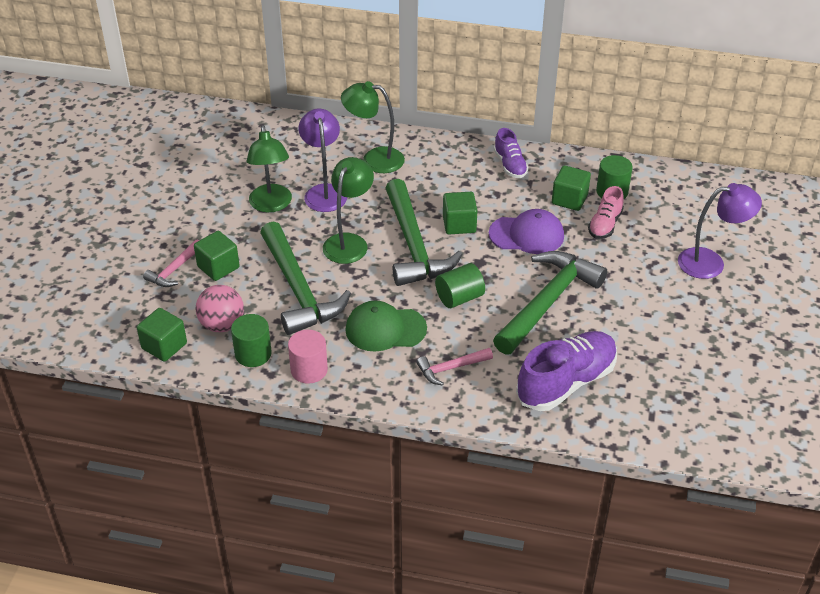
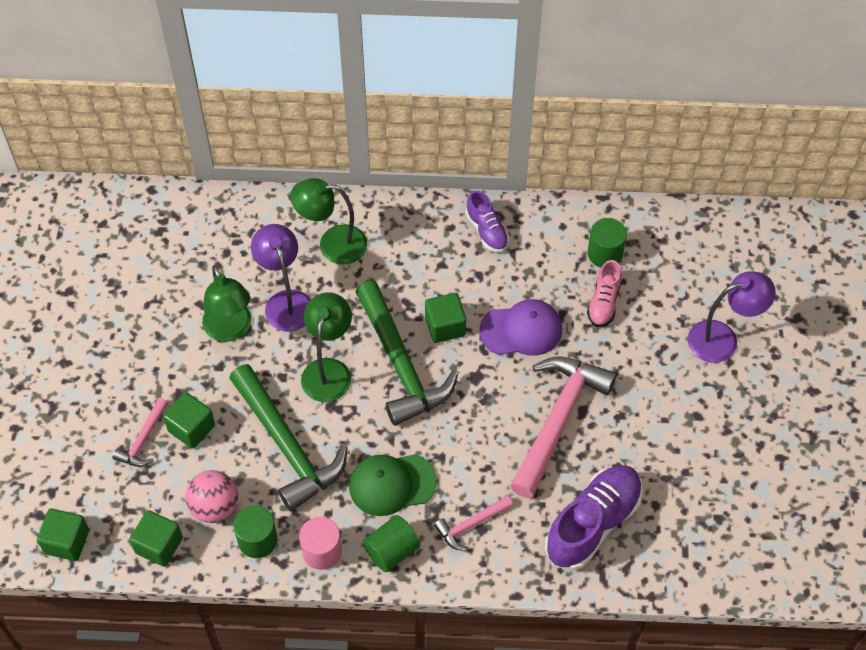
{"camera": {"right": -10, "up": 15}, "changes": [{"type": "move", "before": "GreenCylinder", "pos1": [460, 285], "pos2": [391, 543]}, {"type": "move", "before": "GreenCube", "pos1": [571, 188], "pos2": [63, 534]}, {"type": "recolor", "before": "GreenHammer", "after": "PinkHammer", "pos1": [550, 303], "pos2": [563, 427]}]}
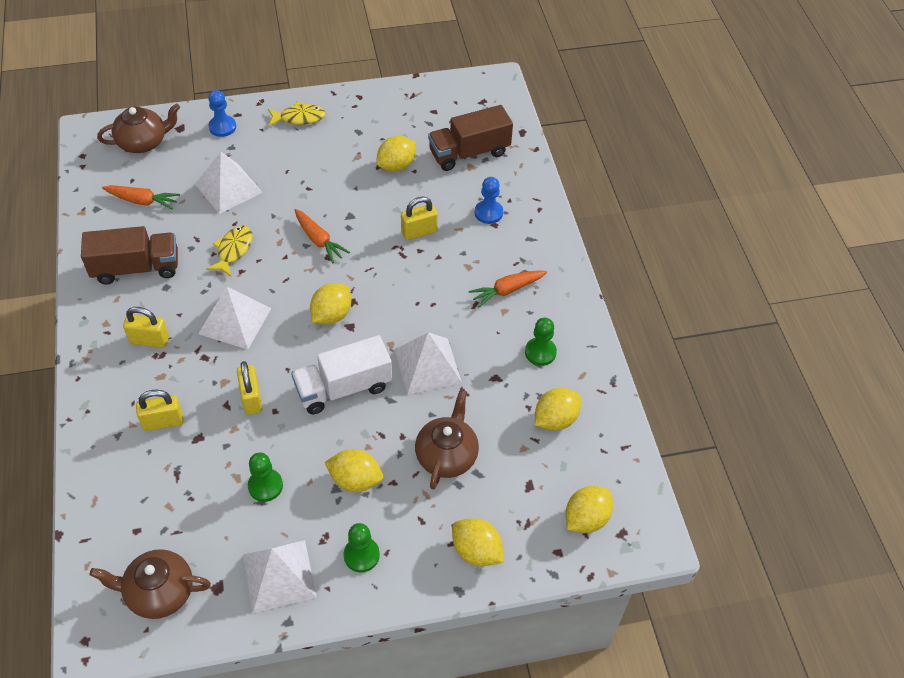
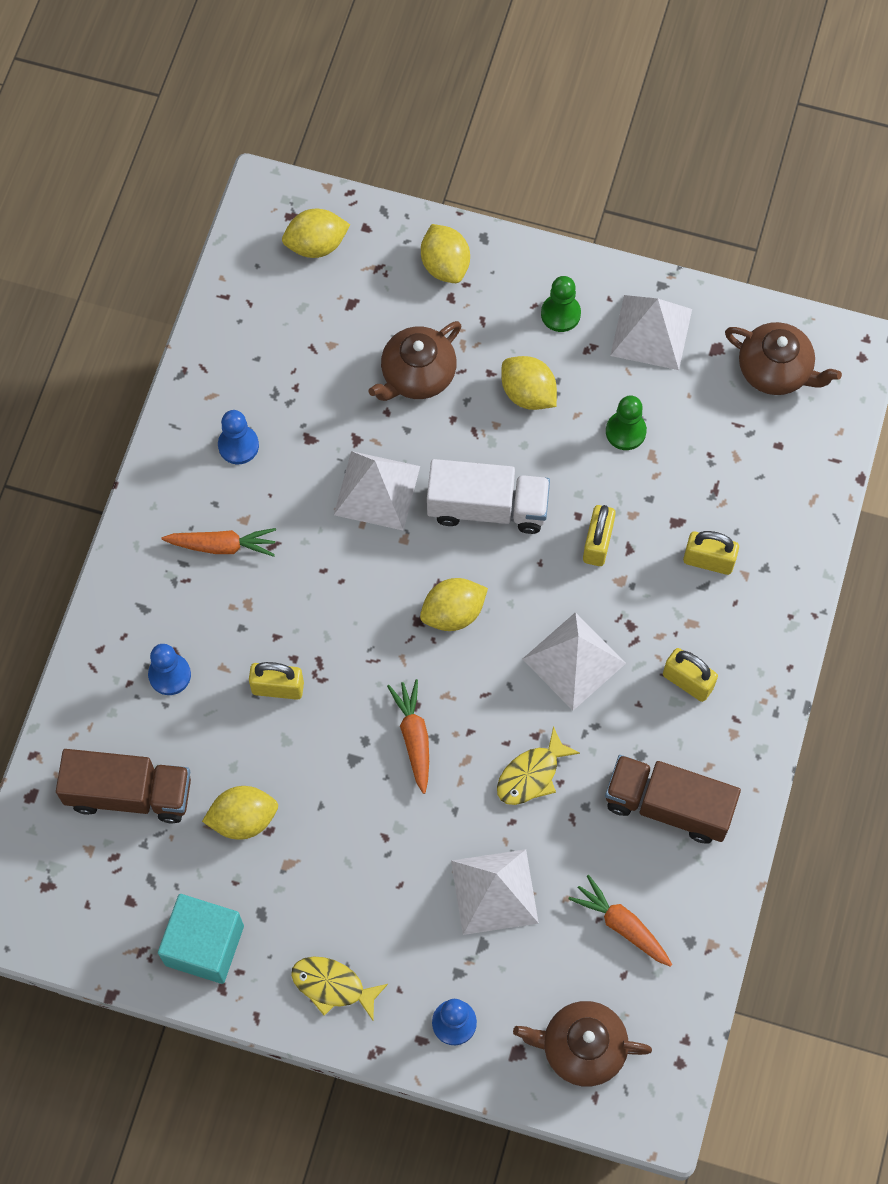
{"camera": {"right": -150, "up": 15}, "changes": [{"type": "delete", "before": "YellowLemon", "pos1": [558, 409]}, {"type": "insert", "after": "TurquoiseCube", "pos2": [201, 939]}, {"type": "recolor", "before": "GreenPawn", "after": "BluePawn", "pos1": [541, 342], "pos2": [238, 437]}]}
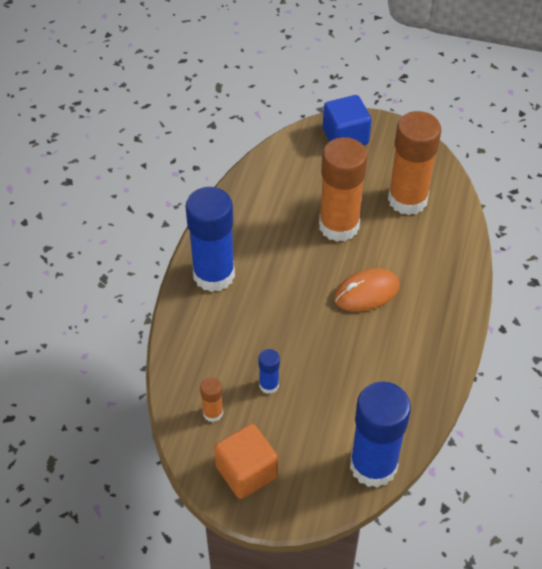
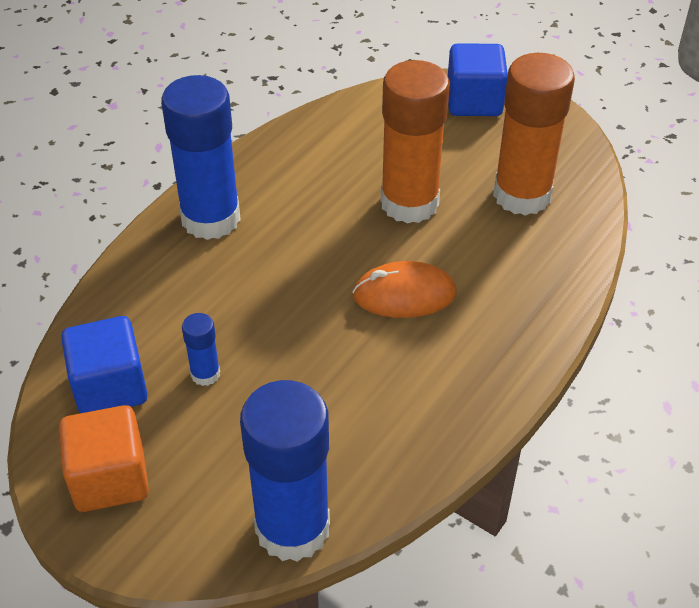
{"camera": {"right": 20, "up": -5}, "changes": [{"type": "replace", "before": "OrangeGlueStick", "after": "BlueCube", "pos1": [211, 399], "pos2": [104, 364]}]}
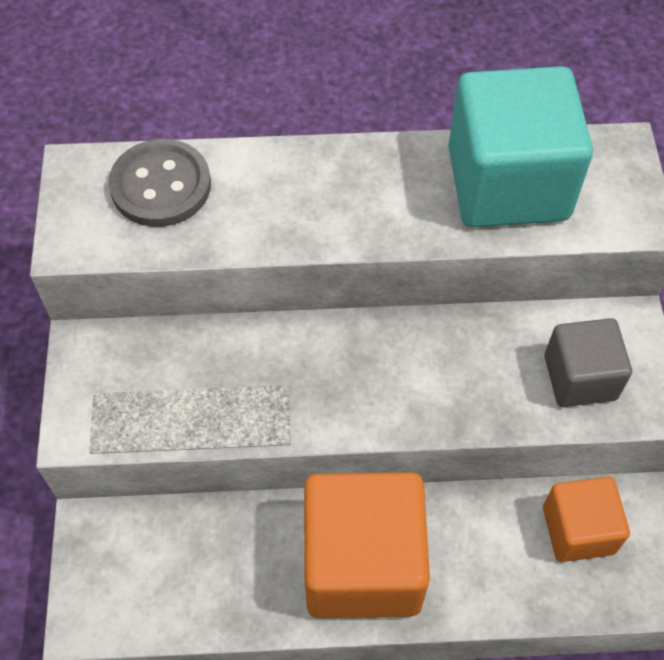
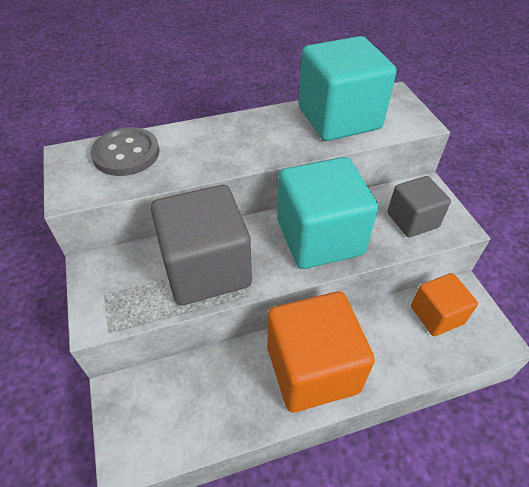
{"camera": {"right": -15, "up": -10}, "changes": [{"type": "insert", "after": "GreyCube", "pos2": [201, 245]}, {"type": "insert", "after": "TurquoiseCube", "pos2": [327, 213]}]}
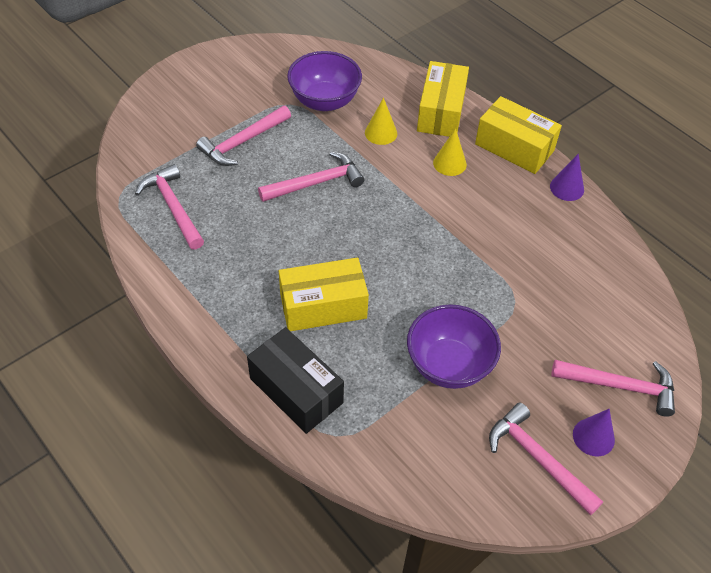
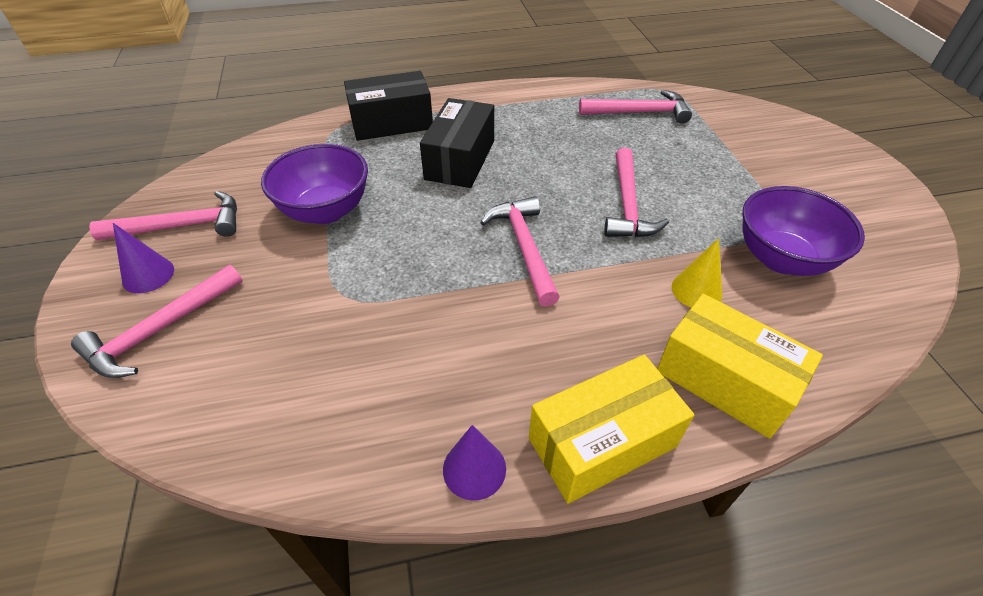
{"camera": {"right": 120, "up": -5}, "changes": [{"type": "delete", "before": "YellowCone", "pos1": [450, 152]}, {"type": "move", "before": "PinkHammer", "pos1": [243, 136], "pos2": [520, 251]}, {"type": "recolor", "before": "YellowBox", "after": "BlackBox", "pos1": [324, 294], "pos2": [457, 143]}]}
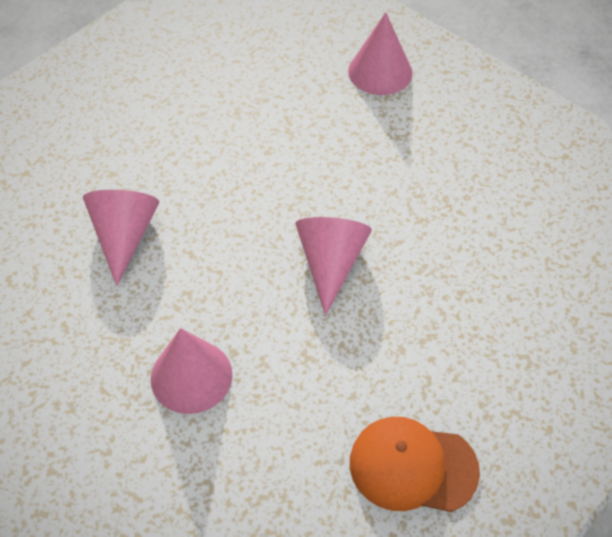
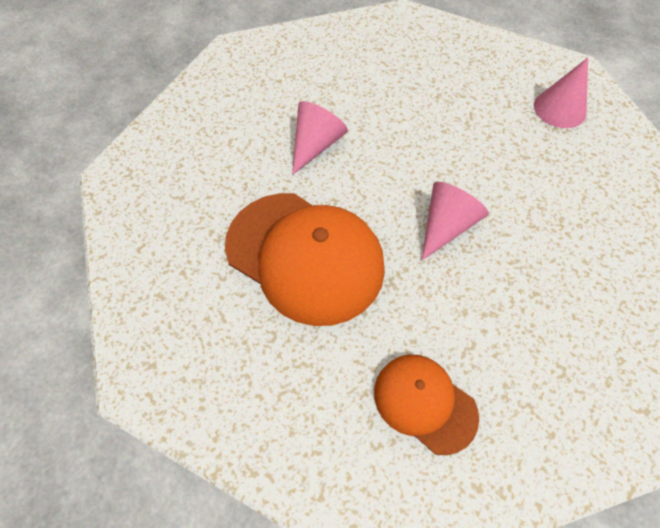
{"camera": {"right": 30, "up": 5}, "changes": [{"type": "replace", "before": "PinkCone", "after": "OrangeCap", "pos1": [191, 371], "pos2": [305, 259]}]}
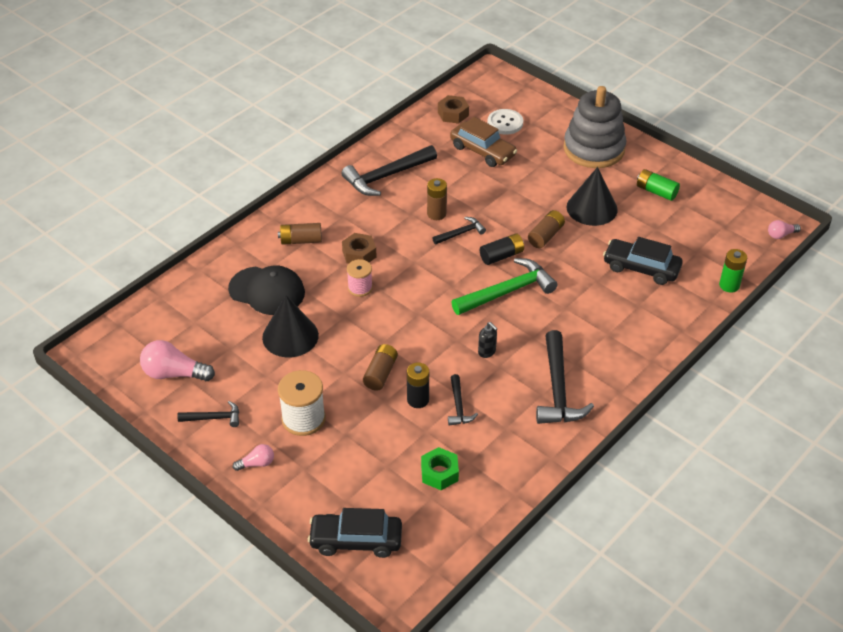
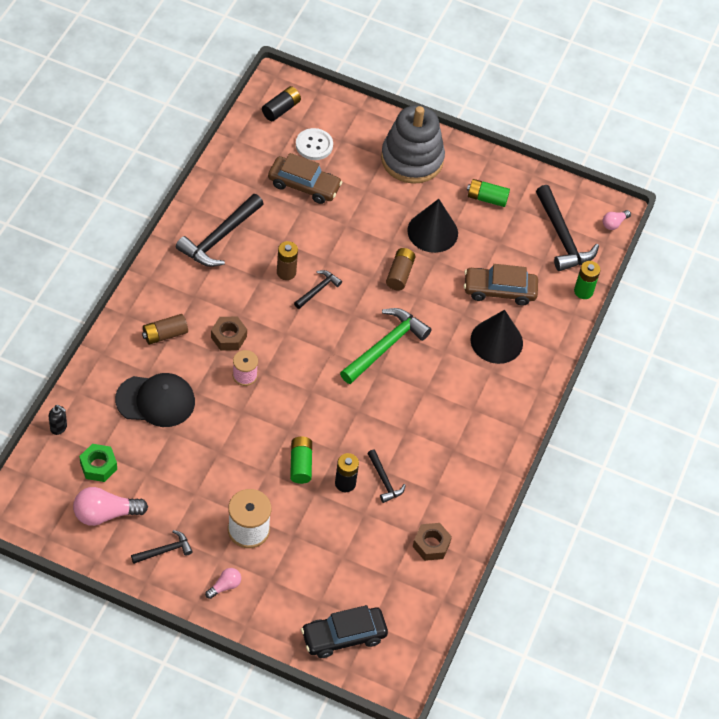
{"camera": {"right": -25, "up": 10}, "changes": [{"type": "move", "before": "BlackCone", "pos1": [290, 326], "pos2": [496, 337]}, {"type": "move", "before": "GreenNut", "pos1": [440, 468], "pos2": [98, 463]}, {"type": "move", "before": "BrownNut", "pos1": [453, 109], "pos2": [432, 542]}, {"type": "move", "before": "BlackSoapDispenser", "pos1": [488, 340], "pos2": [58, 420]}, {"type": "move", "before": "BlackBattery", "pos1": [502, 249], "pos2": [281, 103]}, {"type": "move", "before": "BlackHammer", "pos1": [565, 377], "pos2": [567, 228]}, {"type": "recolor", "before": "BrownBattery", "after": "GreenBattery", "pos1": [380, 367], "pos2": [301, 460]}, {"type": "recolor", "before": "BlackCar", "after": "BrownCar", "pos1": [643, 261], "pos2": [501, 285]}]}
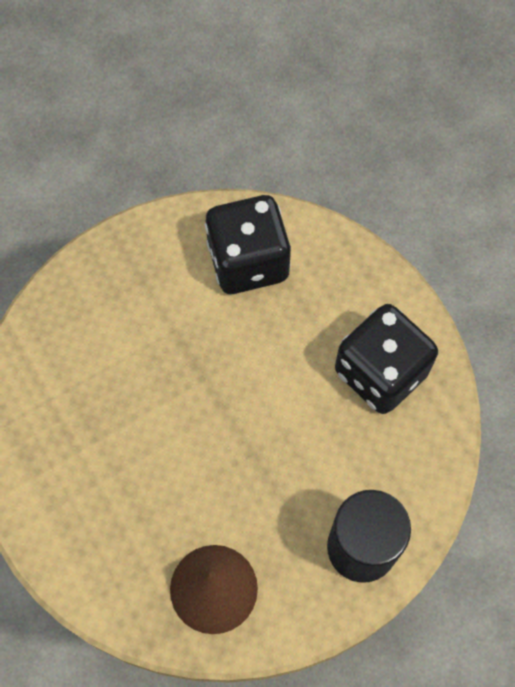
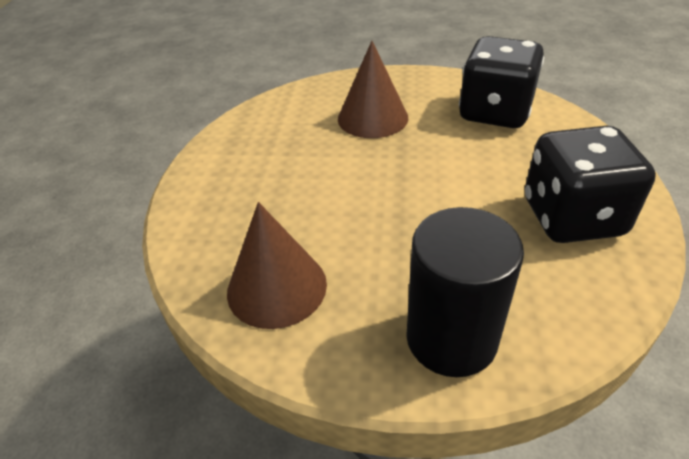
{"camera": {"right": 40, "up": -25}, "changes": [{"type": "insert", "after": "BrownCone", "pos2": [373, 89]}]}
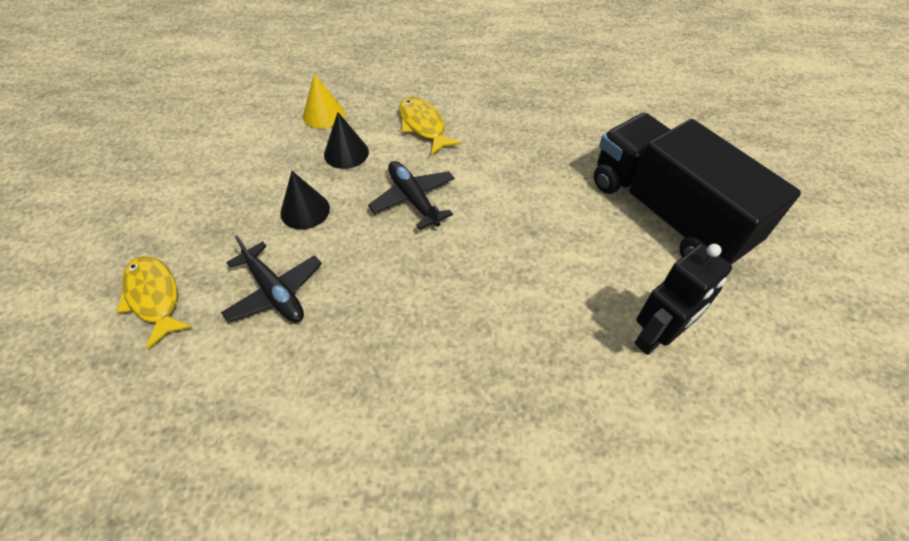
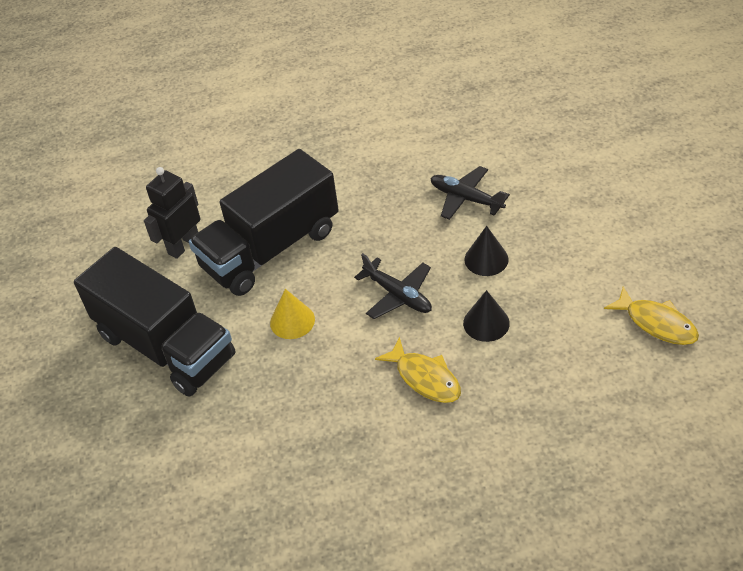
{"camera": {"right": 170, "up": -5}, "changes": [{"type": "insert", "after": "BlackTruck", "pos2": [264, 222]}, {"type": "move", "before": "YellowFish", "pos1": [154, 303], "pos2": [651, 315]}, {"type": "move", "before": "YellowCone", "pos1": [324, 101], "pos2": [292, 314]}]}
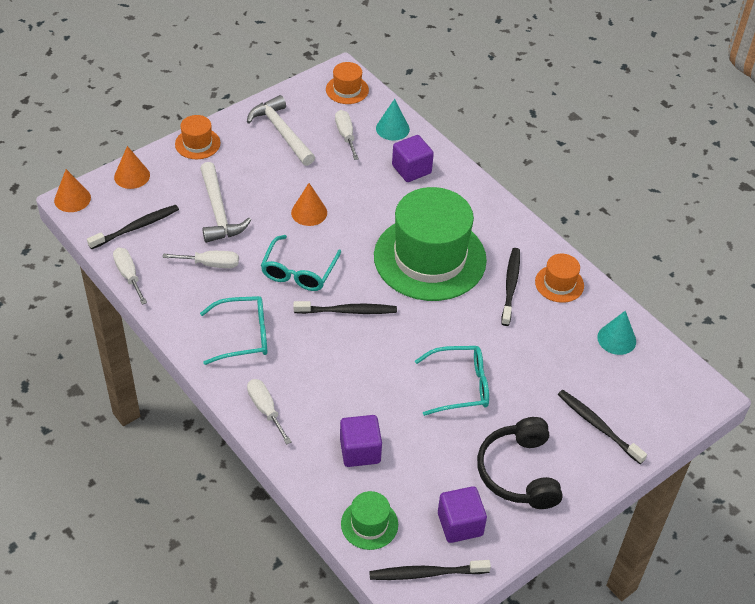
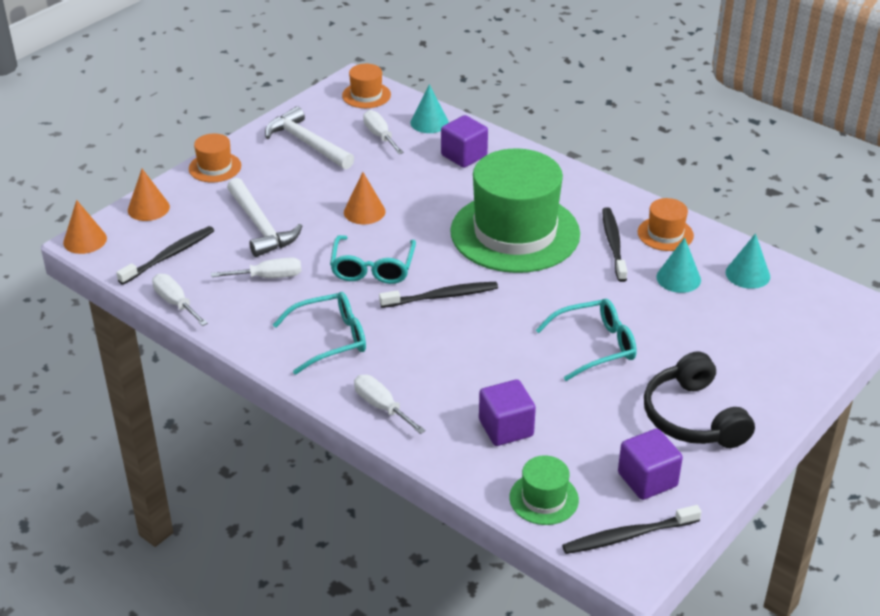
{"camera": {"right": -10, "up": -10}, "changes": [{"type": "delete", "before": "BlackToothbrush", "pos1": [602, 427]}, {"type": "insert", "after": "TurquoiseCone", "pos2": [678, 265]}]}
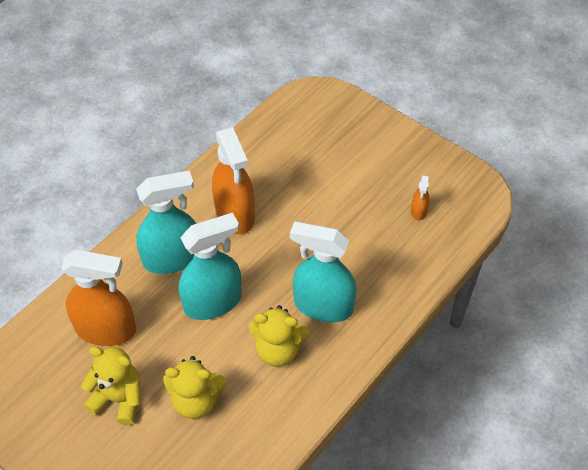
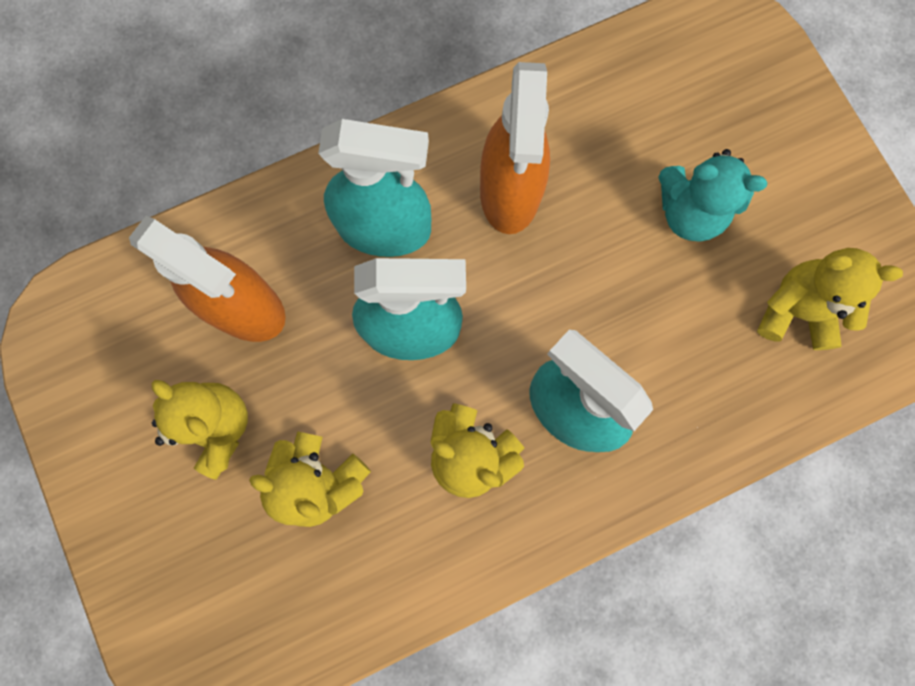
{"camera": {"right": 25, "up": 25}, "changes": [{"type": "insert", "after": "TurquoiseTeddyBear", "pos2": [713, 195]}, {"type": "replace", "before": "OrangeSprayBottle", "after": "YellowTeddyBear", "pos1": [420, 197], "pos2": [830, 299]}]}
